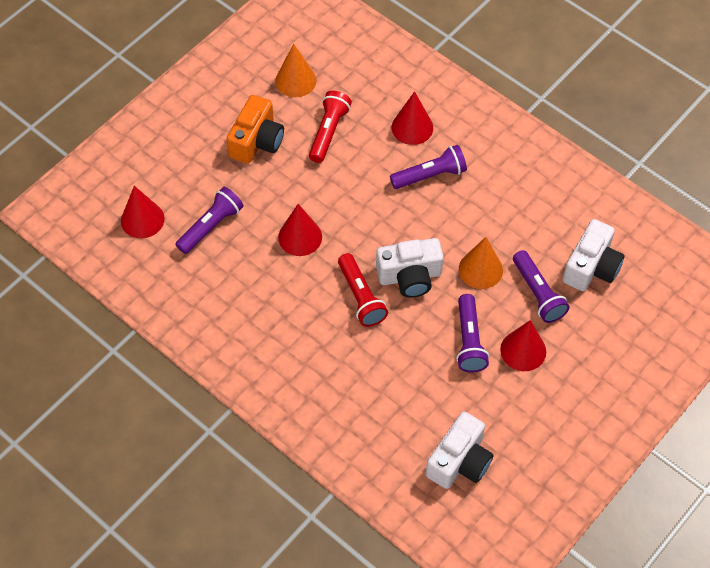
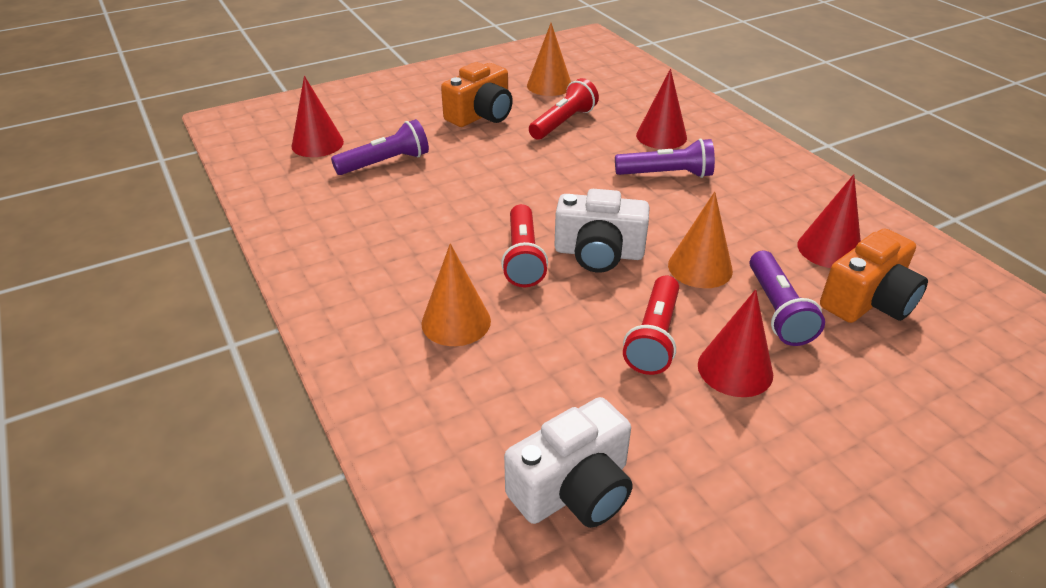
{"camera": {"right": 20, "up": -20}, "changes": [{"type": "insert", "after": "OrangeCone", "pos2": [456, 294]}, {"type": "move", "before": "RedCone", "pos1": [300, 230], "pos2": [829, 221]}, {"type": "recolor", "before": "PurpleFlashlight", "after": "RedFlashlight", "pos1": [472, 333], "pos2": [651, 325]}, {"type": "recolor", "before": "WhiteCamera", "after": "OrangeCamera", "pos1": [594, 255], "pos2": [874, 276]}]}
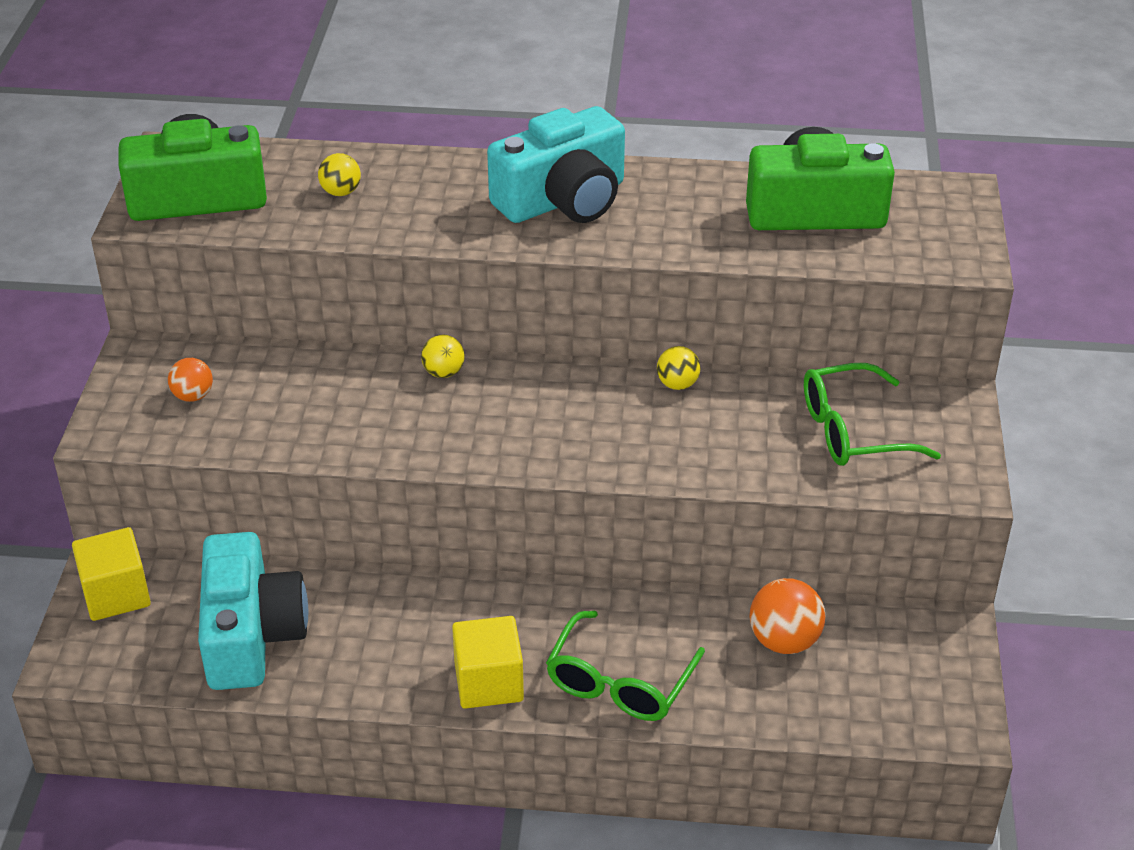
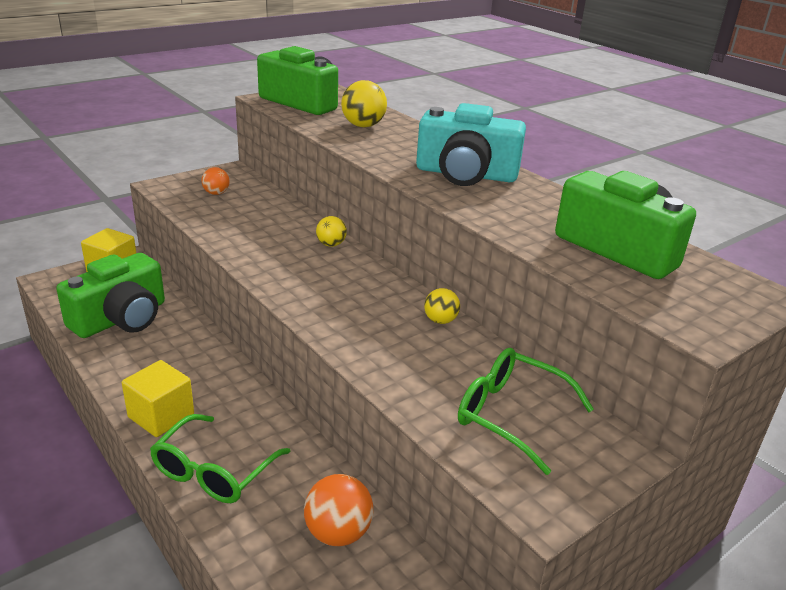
{"camera": {"right": 45, "up": -10}, "changes": [{"type": "recolor", "before": "TurquoiseCamera", "after": "GreenCamera", "pos1": [253, 611], "pos2": [110, 295]}, {"type": "rotate", "before": "GreenGlasses", "pos1": [625, 666], "pos2": [220, 458], "turn": -45}, {"type": "resize", "before": "YellowBall", "pos1": [339, 174], "pos2": [364, 103], "scale": 1.62}]}
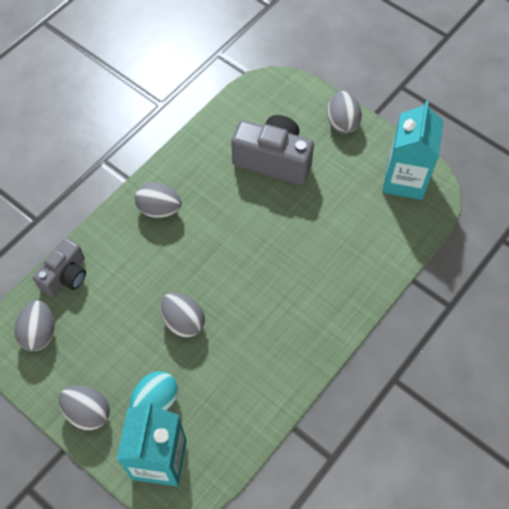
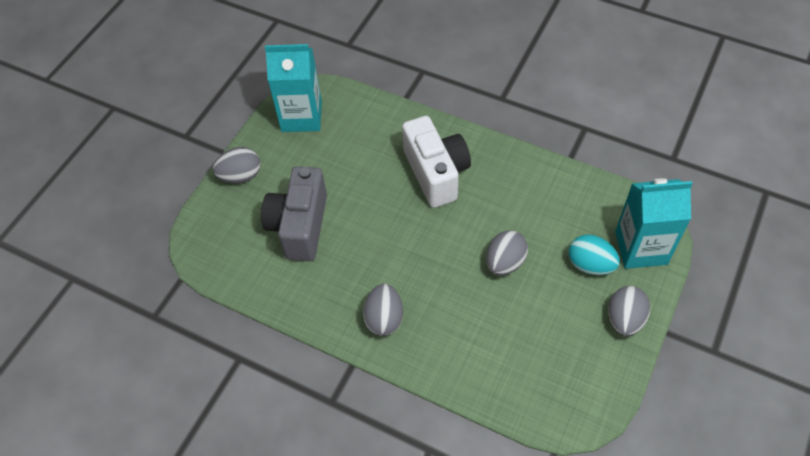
{"camera": {"right": -100, "up": -5}, "changes": [{"type": "delete", "before": "GreyEgg", "pos1": [34, 325]}, {"type": "delete", "before": "GreyCamera", "pos1": [59, 267]}, {"type": "insert", "after": "WhiteCamera", "pos2": [436, 162]}]}
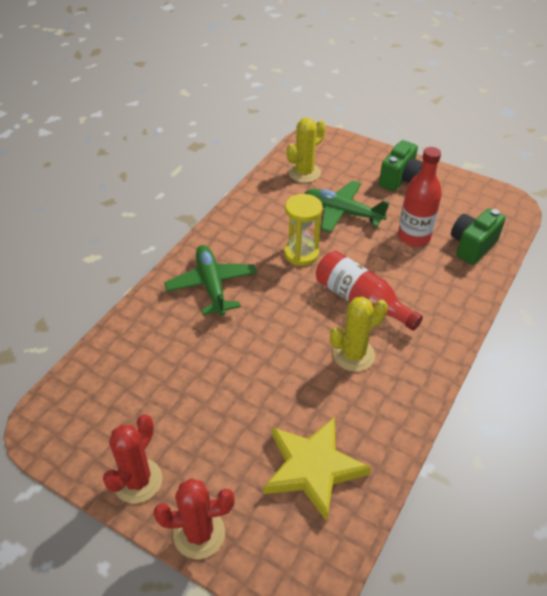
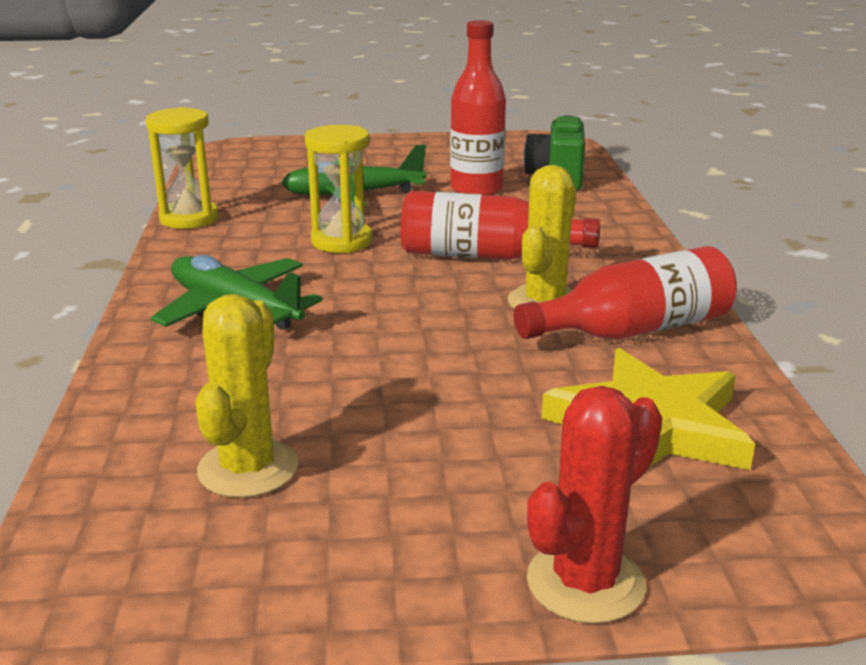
{"camera": {"right": -35, "up": -20}, "changes": [{"type": "delete", "before": "RedCactus", "pos1": [132, 458]}, {"type": "delete", "before": "GreenCamera", "pos1": [401, 165]}, {"type": "insert", "after": "YellowHourglass", "pos2": [182, 168]}, {"type": "insert", "after": "RedBottle", "pos2": [625, 292]}, {"type": "move", "before": "YellowCactus", "pos1": [306, 150], "pos2": [246, 396]}]}
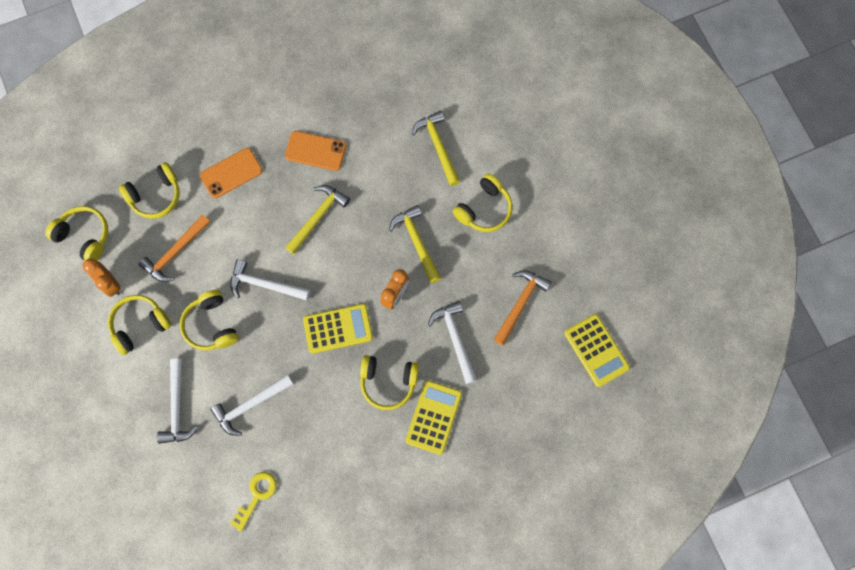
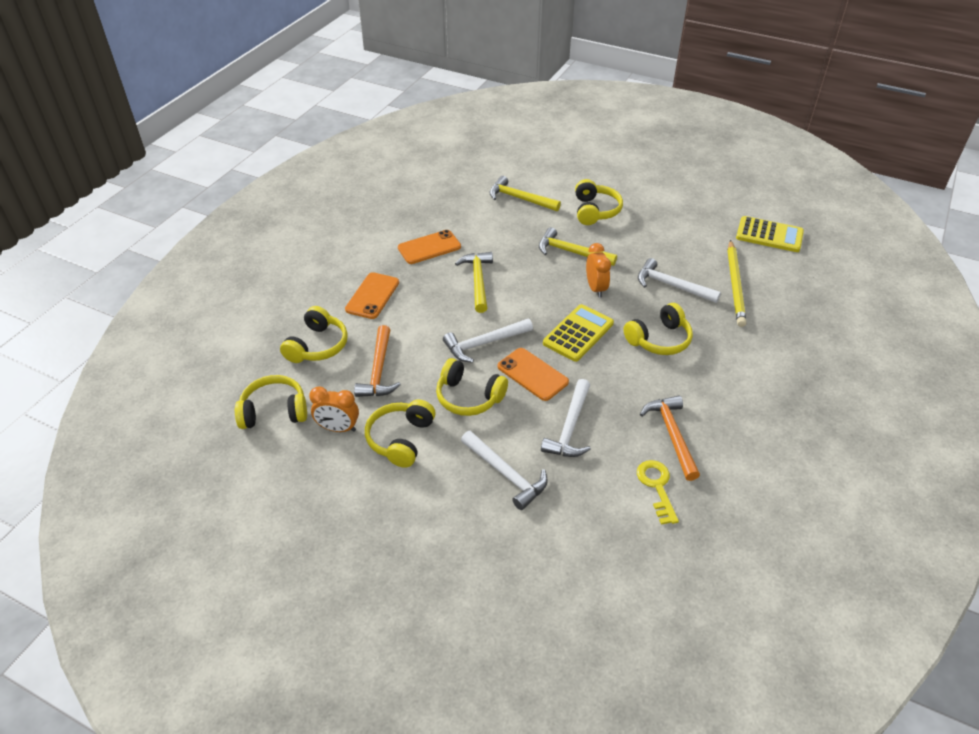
{"camera": {"right": -40, "up": -30}, "changes": [{"type": "delete", "before": "YellowCalculator", "pos1": [434, 417]}, {"type": "insert", "after": "OrangePhone", "pos2": [533, 374]}, {"type": "insert", "after": "YellowPencil", "pos2": [737, 283]}, {"type": "move", "before": "OrangeHammer", "pos1": [522, 308], "pos2": [670, 438]}]}
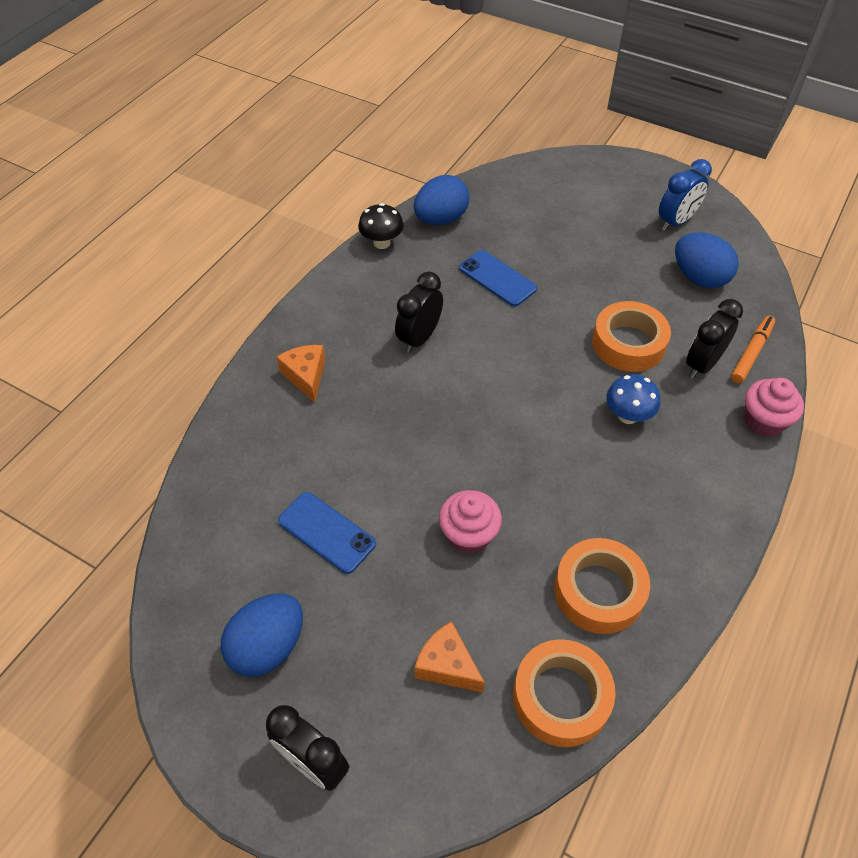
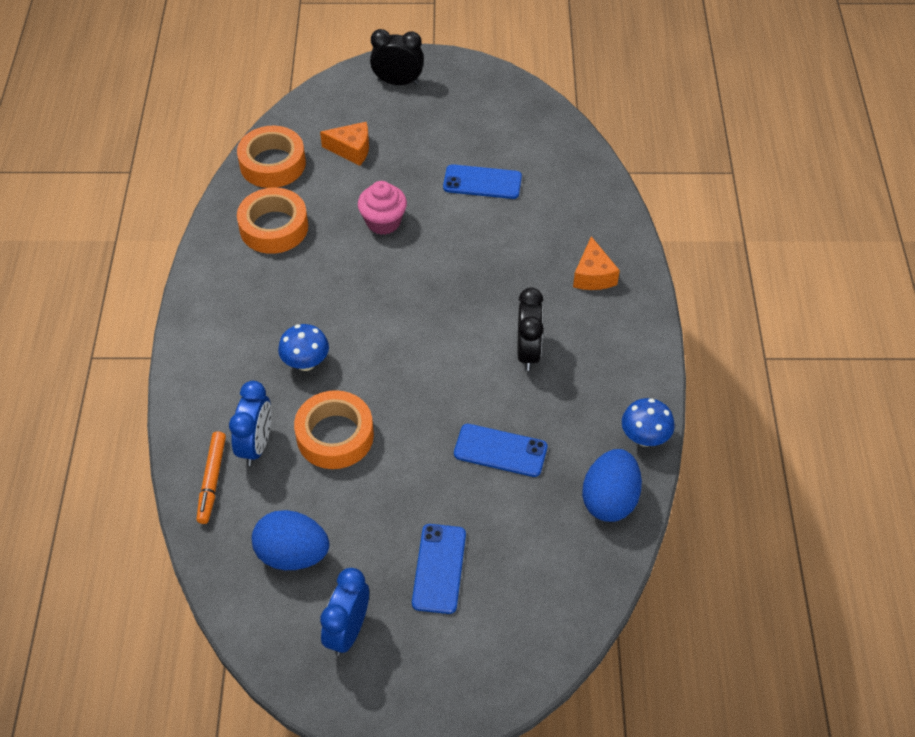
{"camera": {"right": 150, "up": 0}, "changes": [{"type": "delete", "before": "BlueEgg", "pos1": [262, 635]}, {"type": "delete", "before": "PinkCupcake", "pos1": [774, 407]}, {"type": "insert", "after": "BluePhone", "pos2": [439, 569]}, {"type": "recolor", "before": "BlackMushroom", "after": "BlueMushroom", "pos1": [381, 226], "pos2": [648, 422]}, {"type": "recolor", "before": "BlackClock", "after": "BlueClock", "pos1": [714, 339], "pos2": [250, 423]}, {"type": "rotate", "before": "OrangeCheese", "pos1": [301, 374], "pos2": [596, 263], "turn": 45}]}
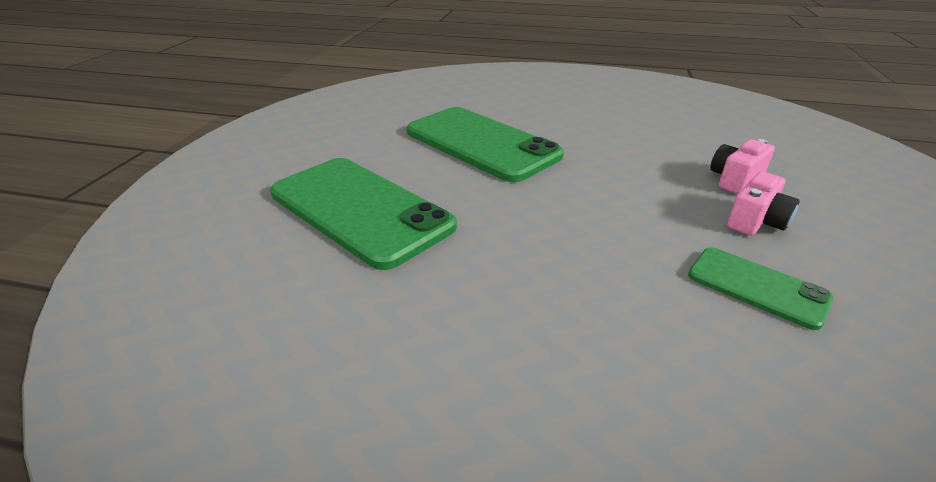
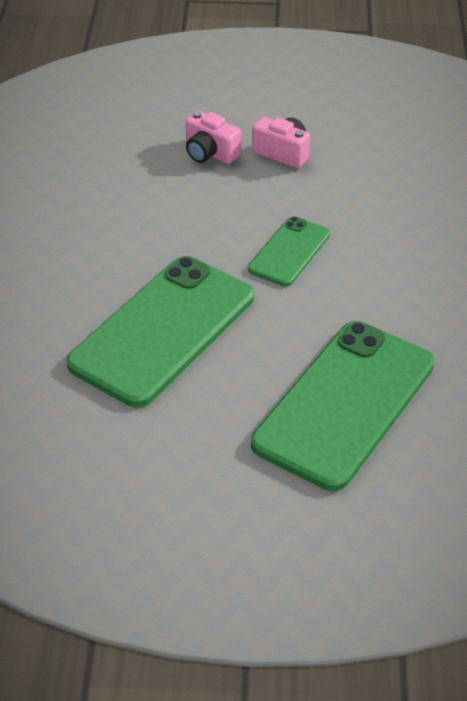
{"camera": {"right": -100, "up": 10}, "changes": [{"type": "move", "before": "GreenPhone", "pos1": [760, 288], "pos2": [289, 251]}]}
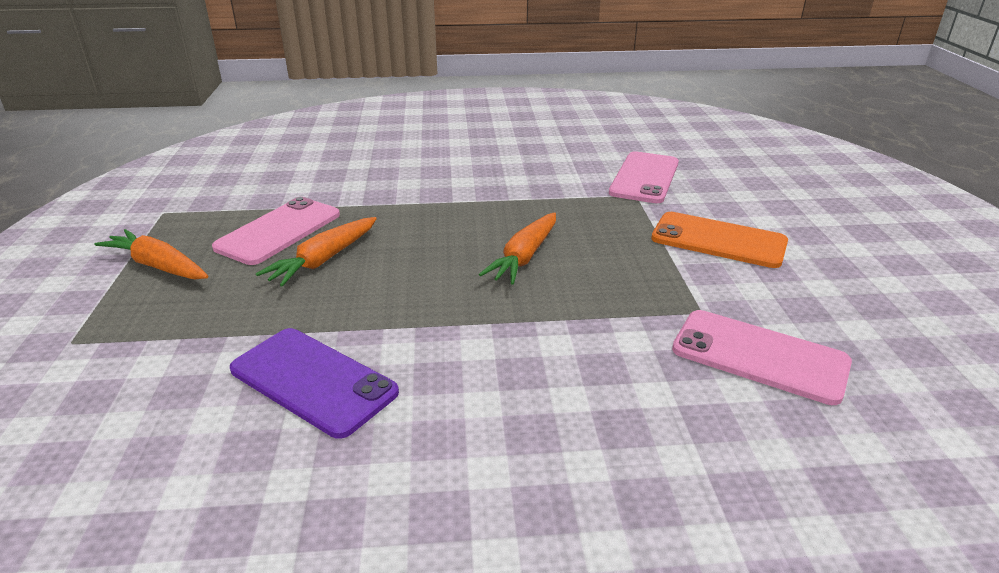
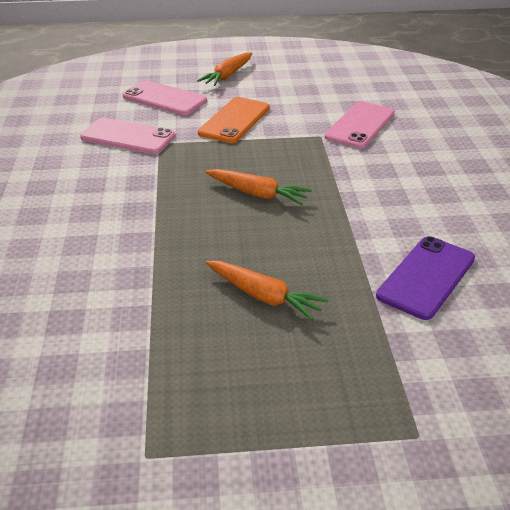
{"camera": {"right": -90, "up": 5}, "changes": [{"type": "move", "before": "OrangeCarrot", "pos1": [151, 254], "pos2": [224, 69]}, {"type": "move", "before": "PinkPhone", "pos1": [276, 231], "pos2": [165, 97]}]}
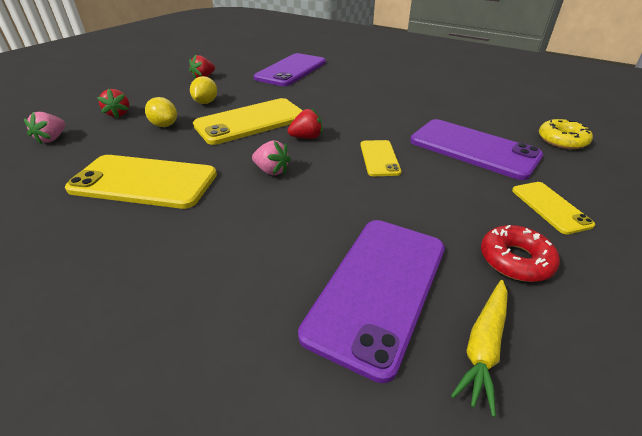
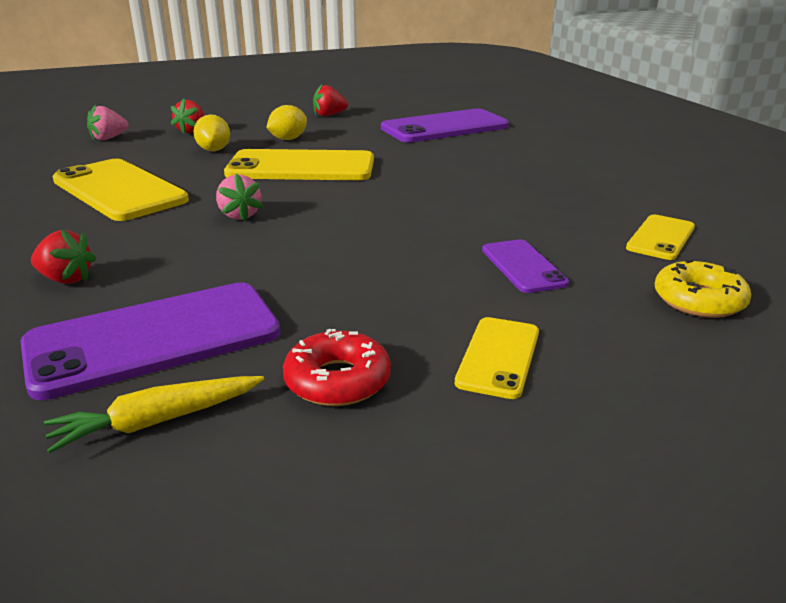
{"camera": {"right": 35, "up": -10}, "changes": [{"type": "move", "before": "RedStrawberry", "pos1": [305, 123], "pos2": [64, 256]}, {"type": "move", "before": "YellowPhone", "pos1": [381, 158], "pos2": [660, 237]}, {"type": "resize", "before": "PurplePhone", "pos1": [476, 149], "pos2": [525, 266], "scale": 0.52}]}
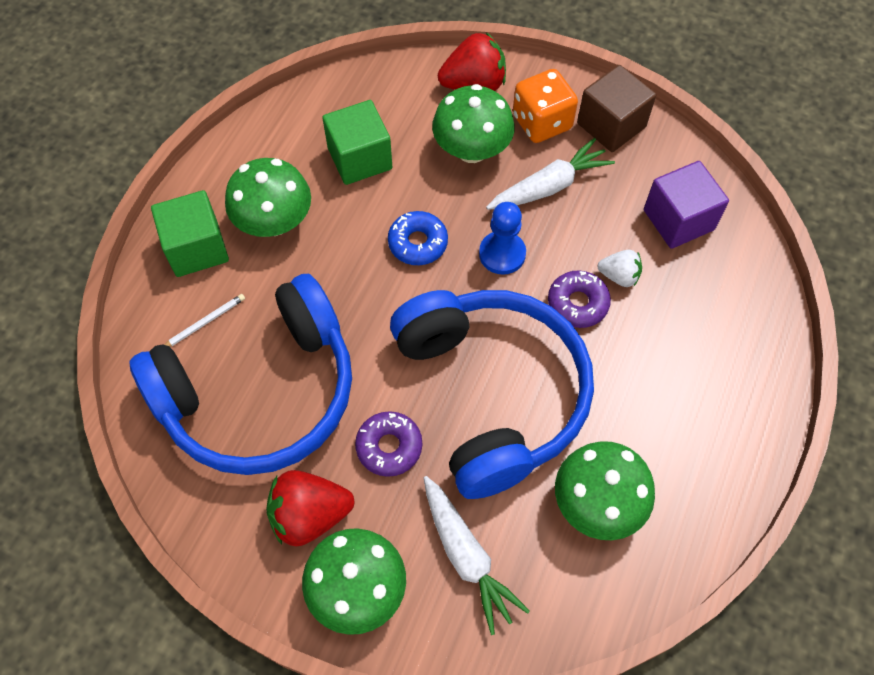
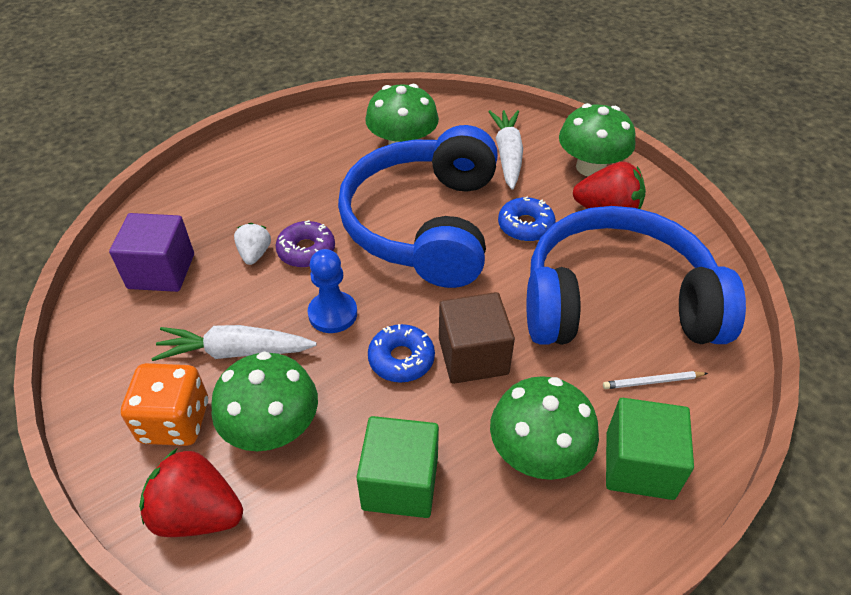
{"camera": {"right": -150, "up": -15}, "changes": [{"type": "move", "before": "BrownCube", "pos1": [616, 108], "pos2": [477, 338]}, {"type": "recolor", "before": "PurpleDonut", "after": "BlueDonut", "pos1": [388, 444], "pos2": [527, 219]}, {"type": "rotate", "before": "WhiteStrawberry", "pos1": [620, 268], "pos2": [252, 244], "turn": 45}]}
